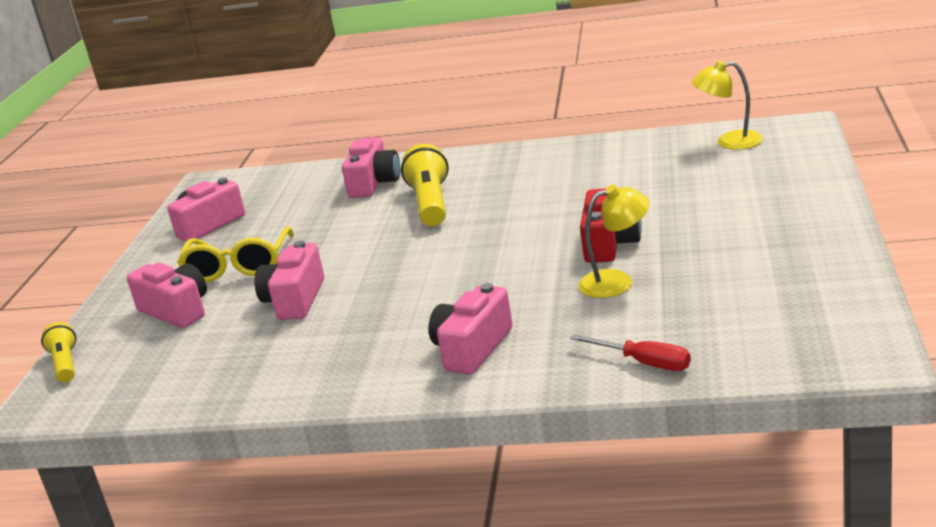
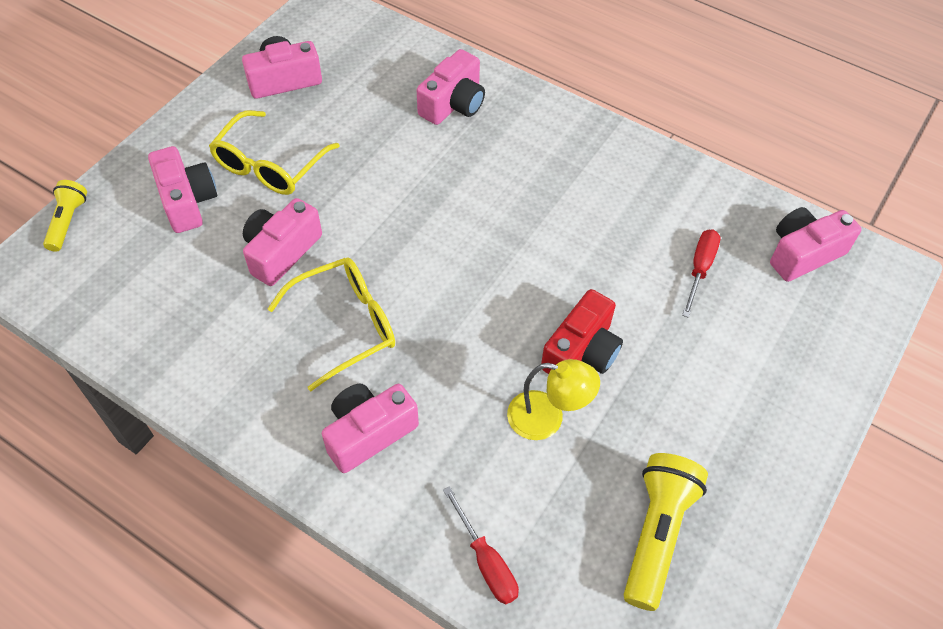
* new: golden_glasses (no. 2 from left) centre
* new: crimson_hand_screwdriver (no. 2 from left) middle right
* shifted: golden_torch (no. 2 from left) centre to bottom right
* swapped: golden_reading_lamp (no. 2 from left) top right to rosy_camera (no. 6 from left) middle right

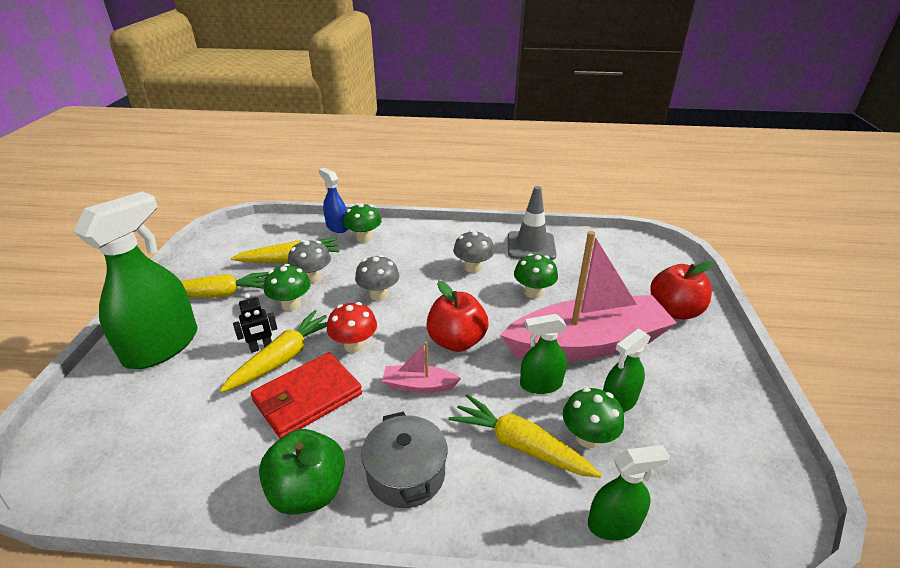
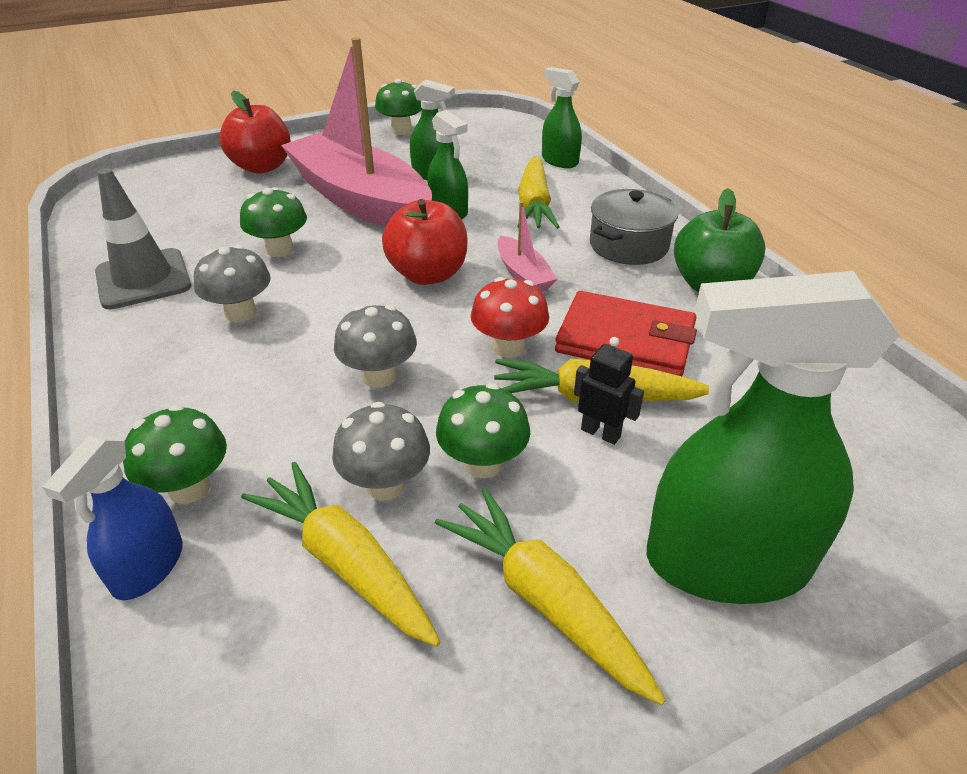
* shifted: leaf-green_mushroom (no. 4 from left in the first image) bottom centre to leaf-green_mushroom (no. 3 from left) top centre

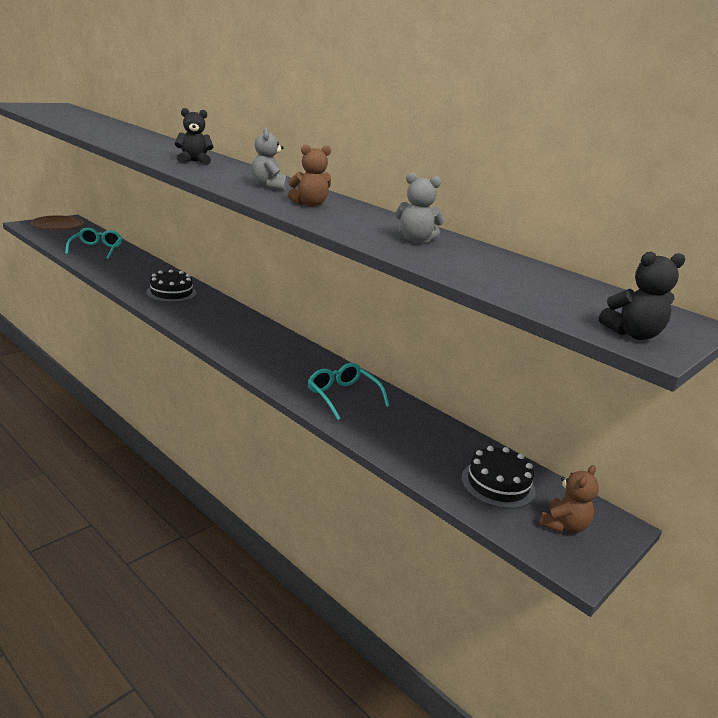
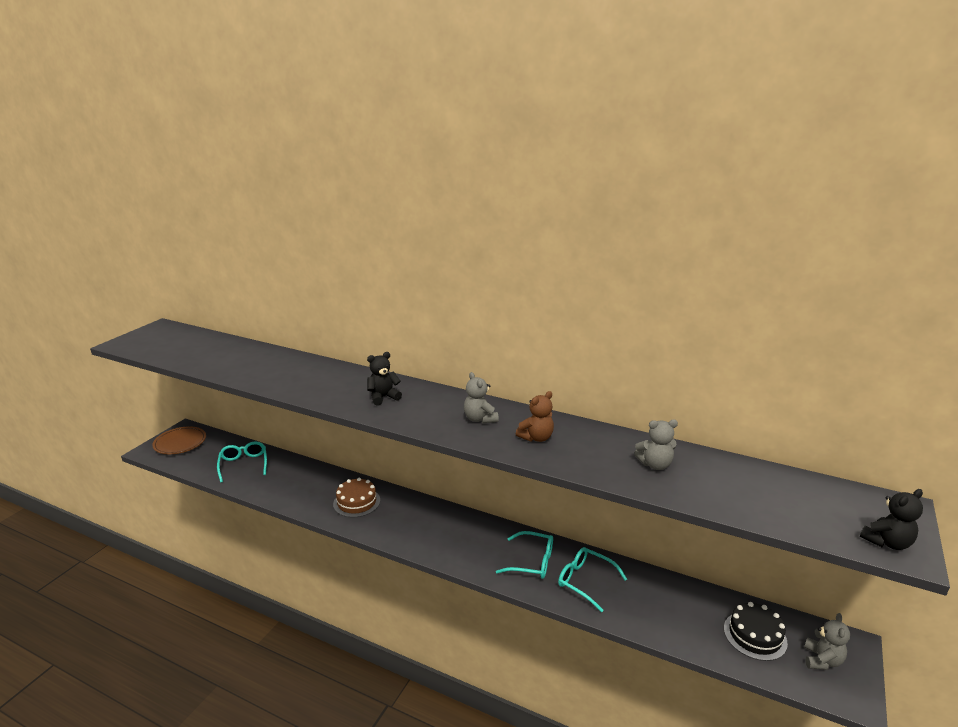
* new: turquoise_glasses (no. 2 from left) bottom centre
* repainted: ebony_gateau (no. 1 from left) middle left to dark_brown_gateau bottom centre
* repainted: dark_brown_teddy (no. 2 from left) bottom right to ash-grey_teddy (no. 3 from left) bottom right

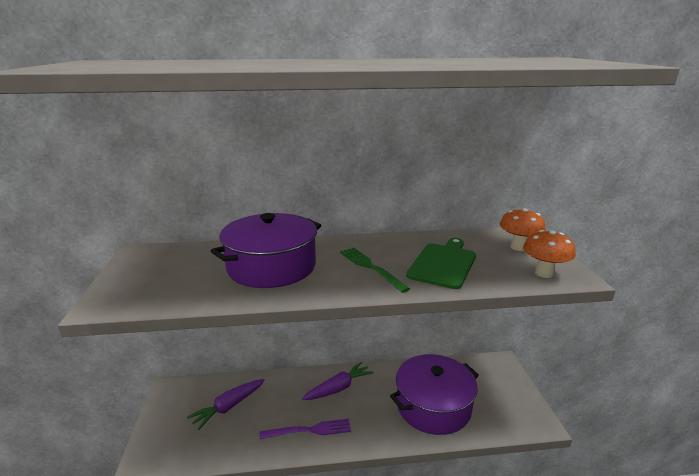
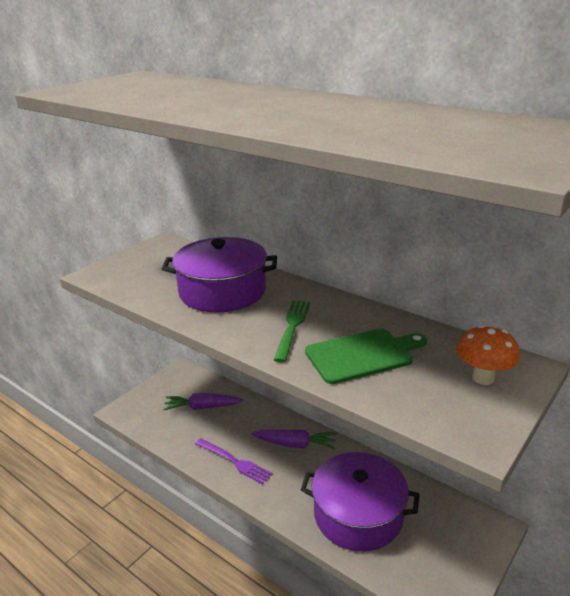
* gone: bright_orange_mushroom (no. 2 from left) middle right

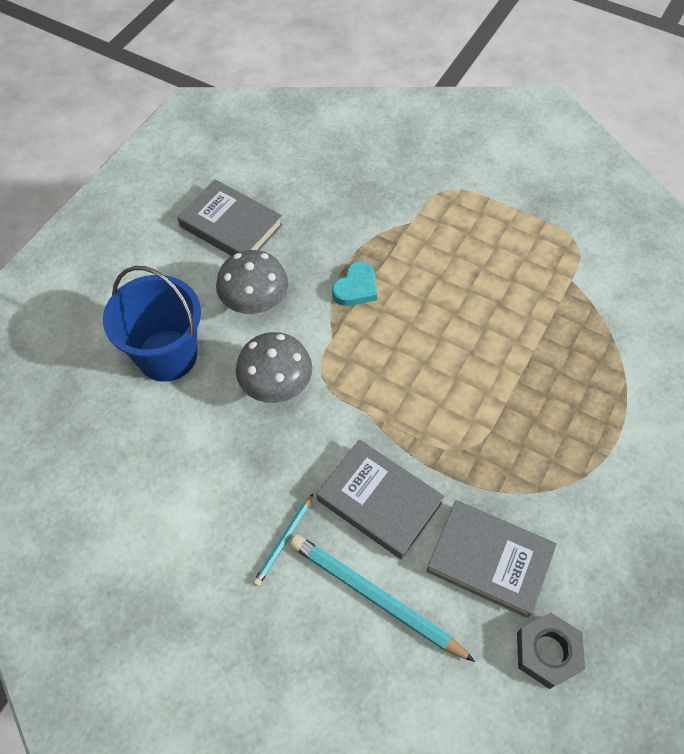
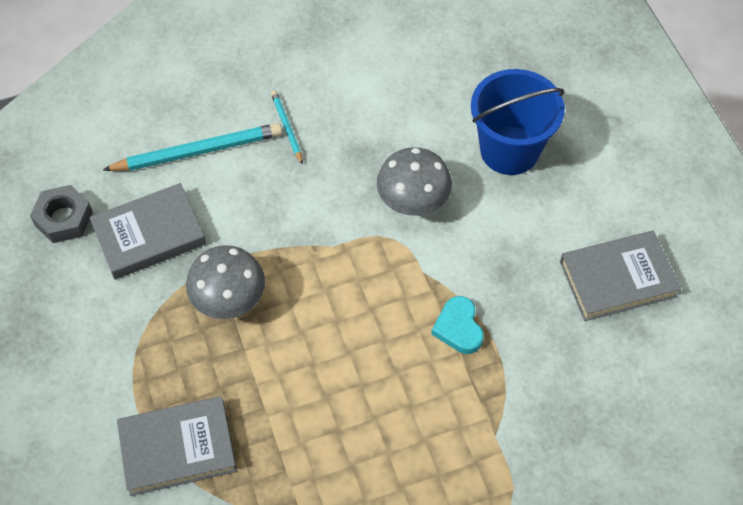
* shifted: ash-grey_mushroom (no. 1 from left) centre to middle left
* shifted: ash-grey_book (no. 2 from left) centre to bottom left

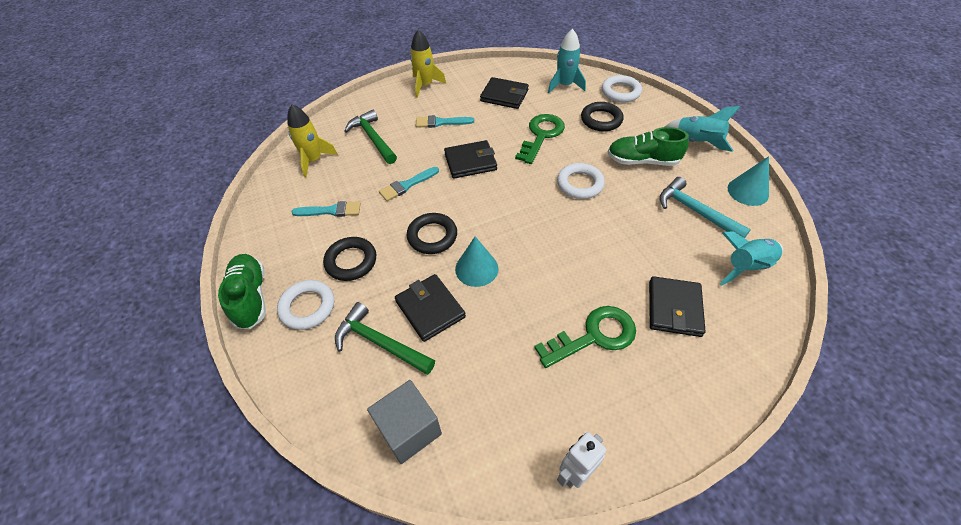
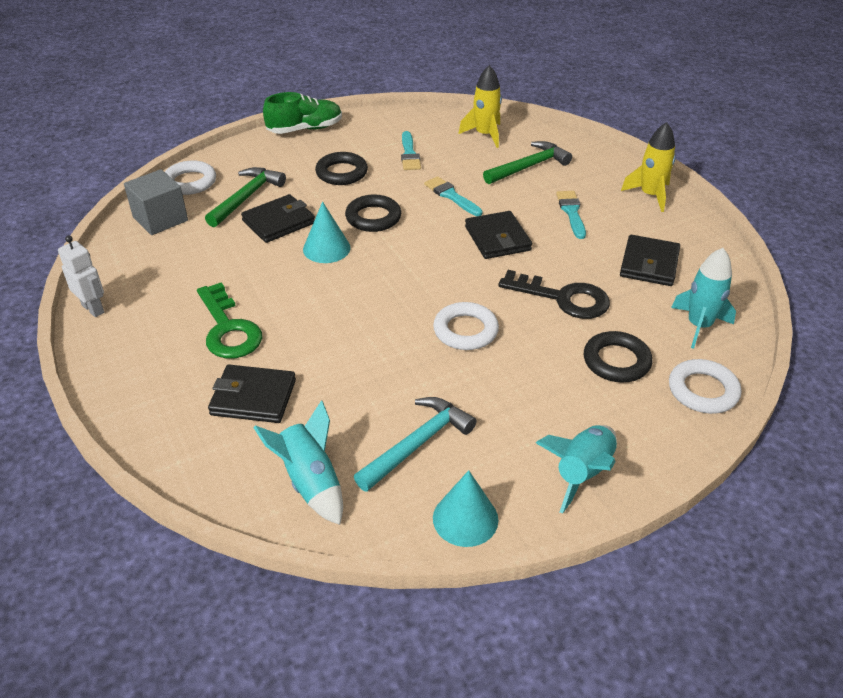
* gone: leaf-green_shoe (no. 2 from left) top right
* shifted: pure_white_ring (no. 1 from left) middle left to top left
* repainted: leaf-green_door_key (no. 1 from left) top centre to ebony_door_key centre

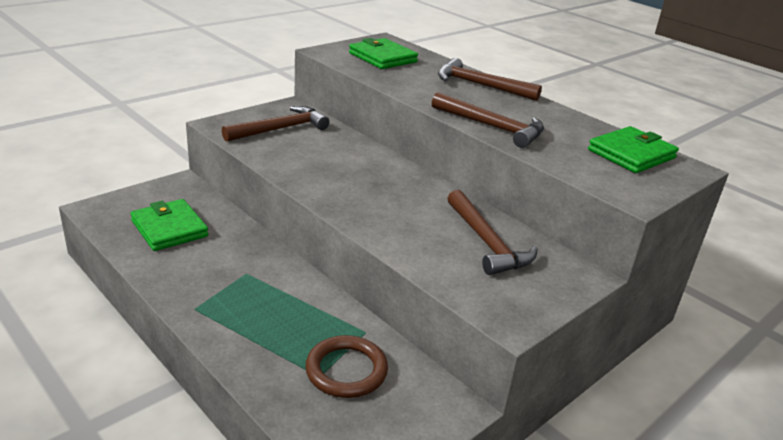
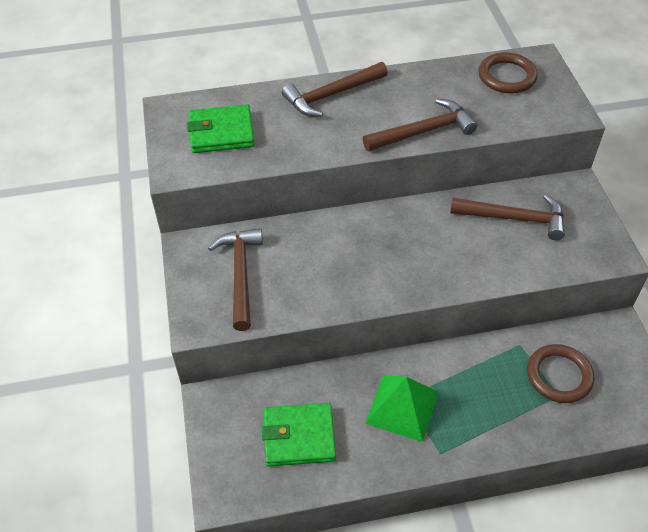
* new: leaf-green_pyramid bottom centre
* swapped: leaf-green_card_wallet (no. 3 from left) middle right to dark_brown_ring (no. 1 from left) top right

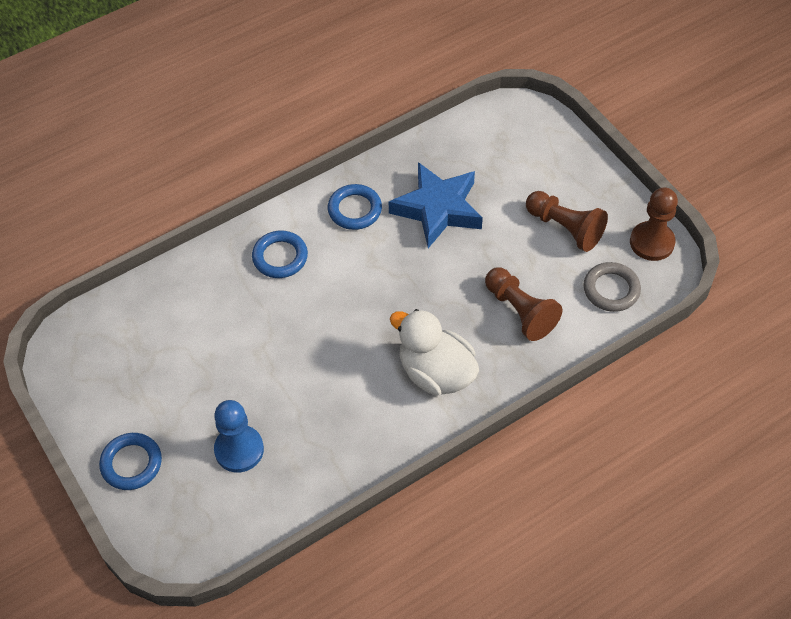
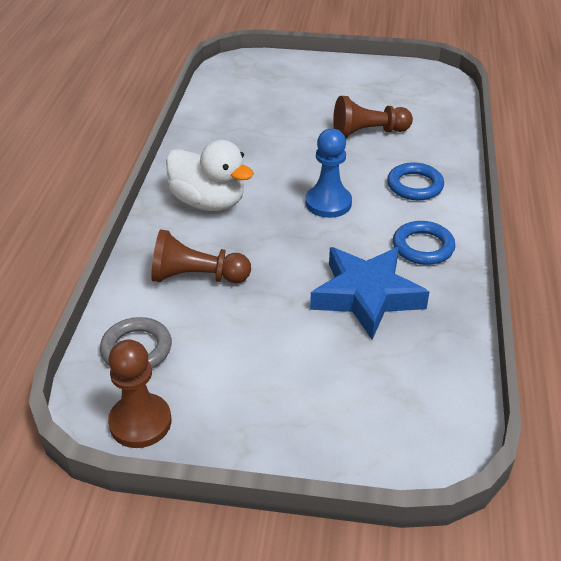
* gone: cobalt_ring (no. 1 from left) bottom left
* shifted: cobalt_game_pawn bottom left to top centre
* shifted: dark_brown_game_pawn (no. 2 from left in the first image) middle right to dark_brown_game_pawn (no. 3 from left) top centre
* rotated: pure_white_duck centre = top centre 45 degrees clockwise

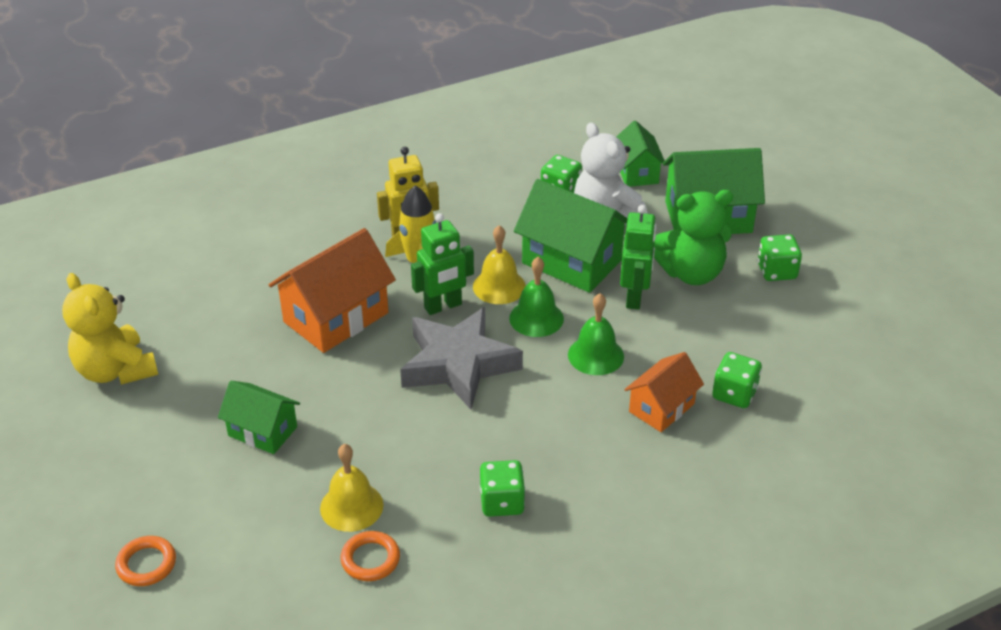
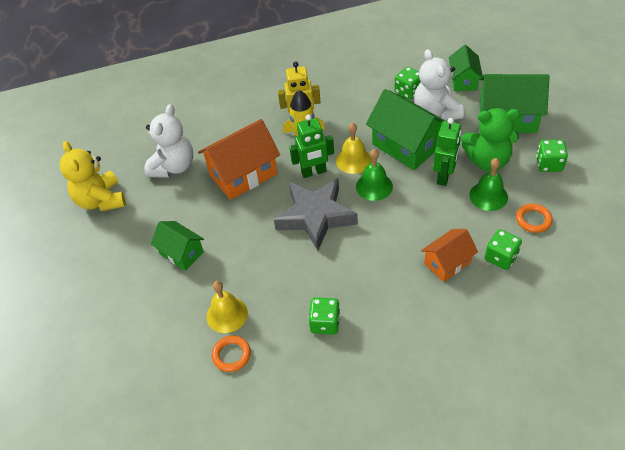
* new: pure_white_teddy (no. 1 from left) top left
* shifted: bright_orange_ring (no. 1 from left in the first image) bottom left to bright_orange_ring (no. 2 from left) middle right
* shifted: leaf-green_hand_bell (no. 2 from left) centre to middle right

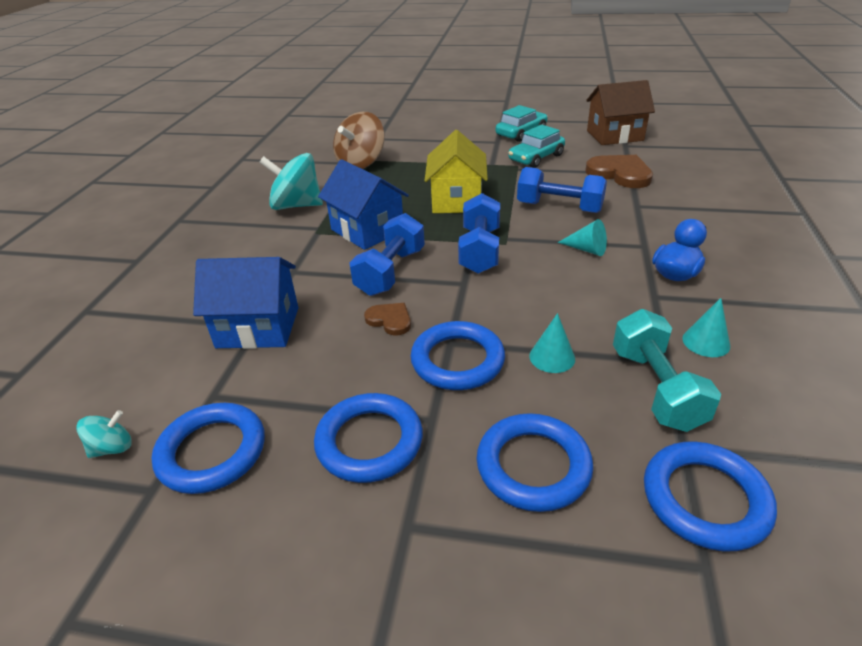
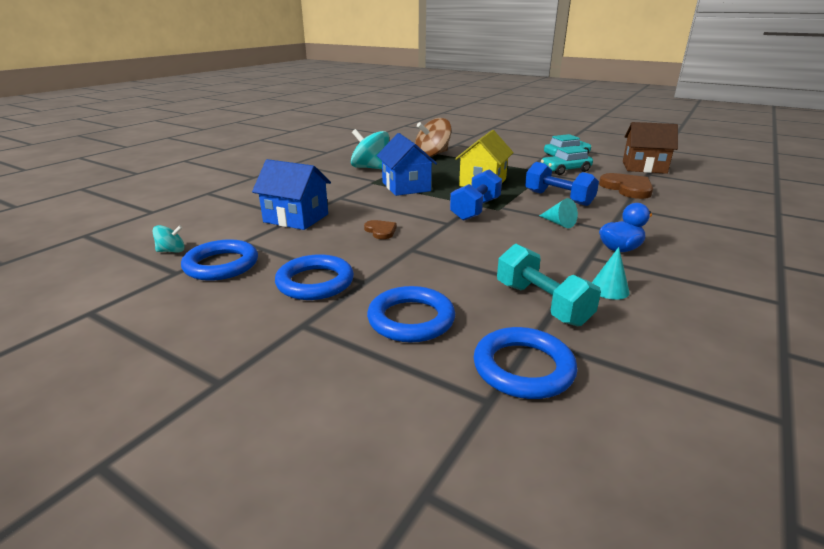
* gone: cobalt_free_weight (no. 1 from left) centre
* gone: cobalt_ring (no. 3 from left) centre
* gone: turquoise_solid_cone (no. 1 from left) centre
* rotated: turquoise_free_weight middle right = centre 45 degrees counterclockwise

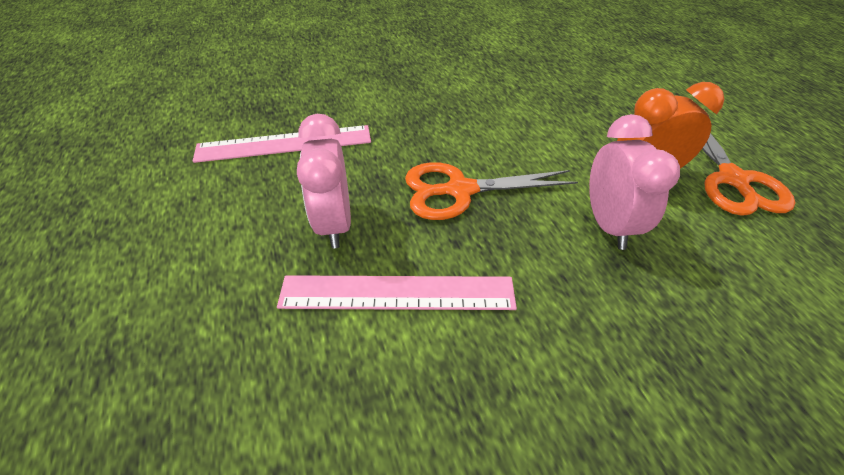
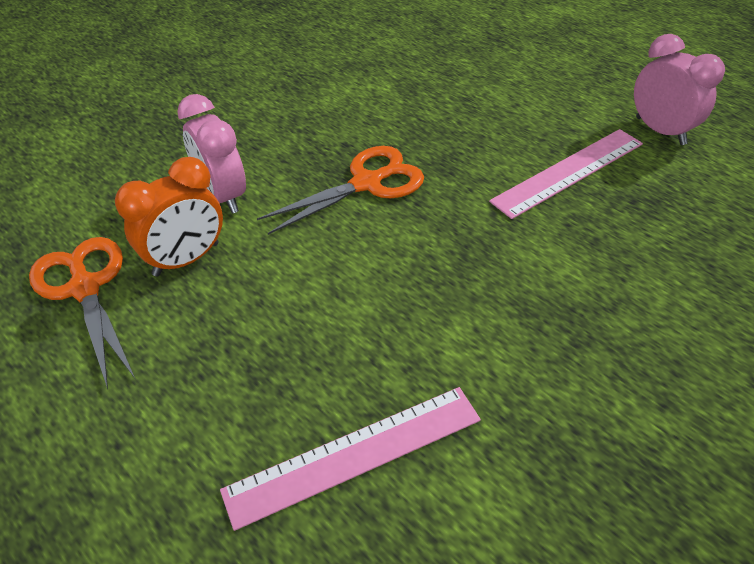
* shifted: rosy_ruler (no. 2 from left in the first image) centre to rosy_ruler (no. 1 from left) bottom centre
* shifted: rosy_alarm_clock (no. 1 from left in the first image) centre to rosy_alarm_clock (no. 2 from left) top right

